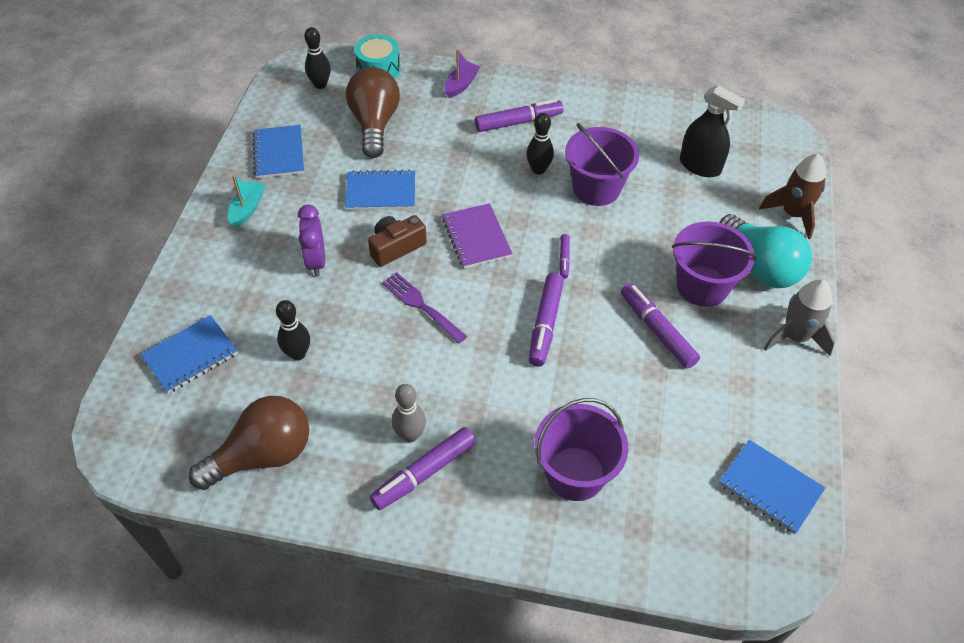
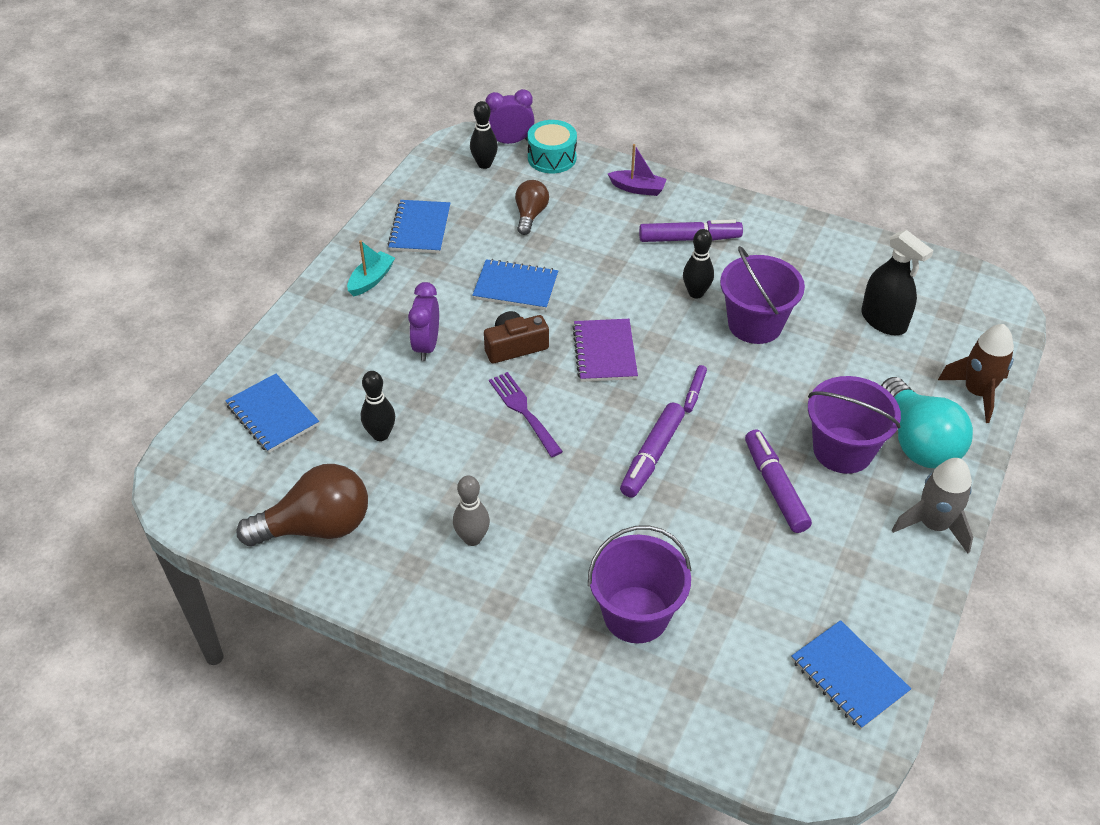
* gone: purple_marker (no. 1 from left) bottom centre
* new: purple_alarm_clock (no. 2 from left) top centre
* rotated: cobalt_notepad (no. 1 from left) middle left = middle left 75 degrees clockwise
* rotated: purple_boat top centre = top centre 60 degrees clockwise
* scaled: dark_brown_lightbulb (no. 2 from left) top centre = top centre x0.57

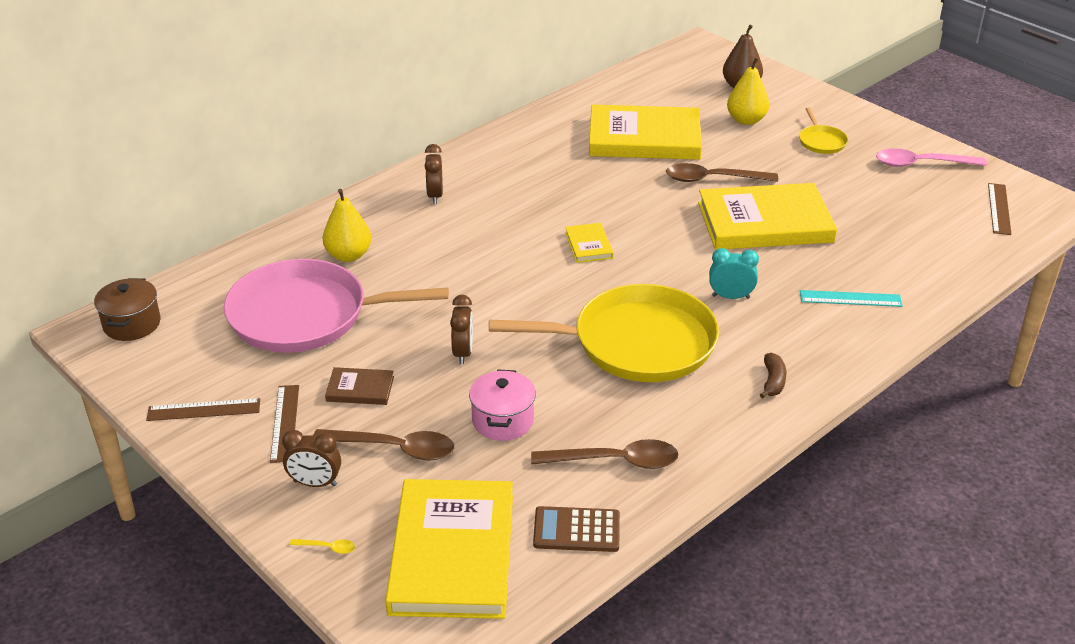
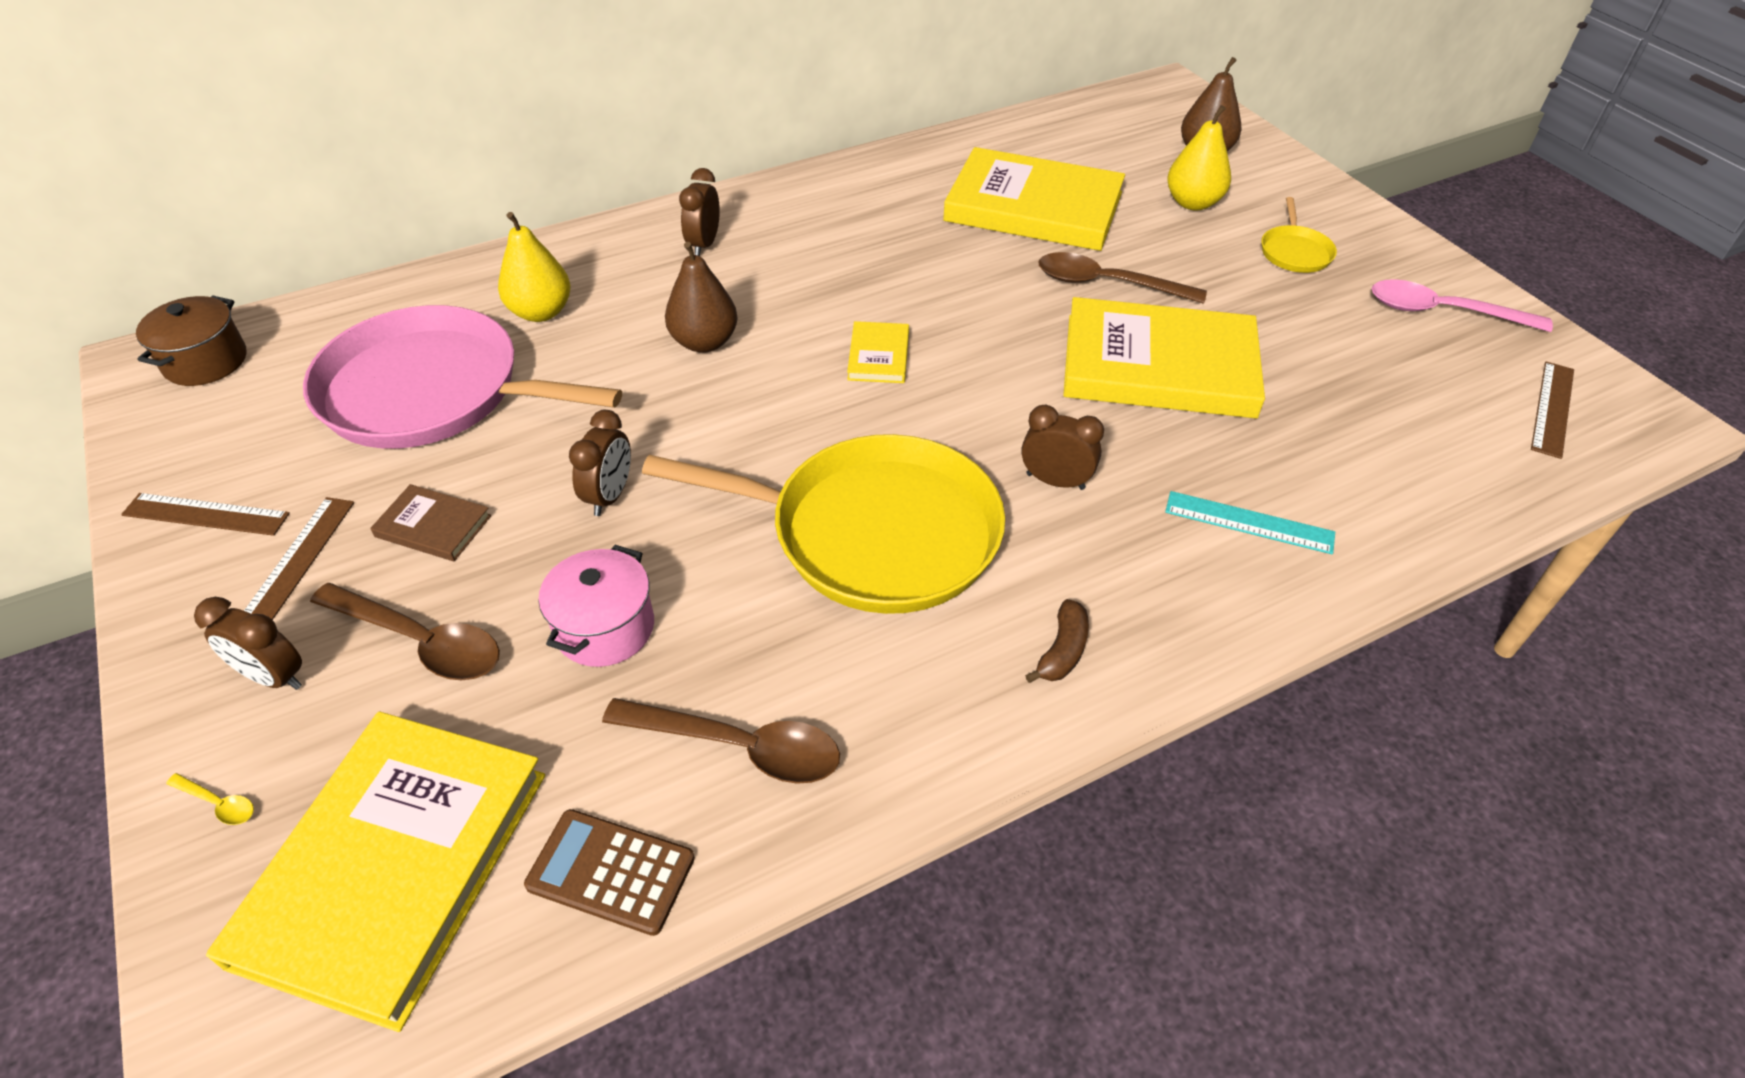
* new: dark_brown_pear_fruit (no. 1 from left) top centre
* repainted: turquoise_alarm_clock middle right to dark_brown_alarm_clock (no. 4 from left) centre

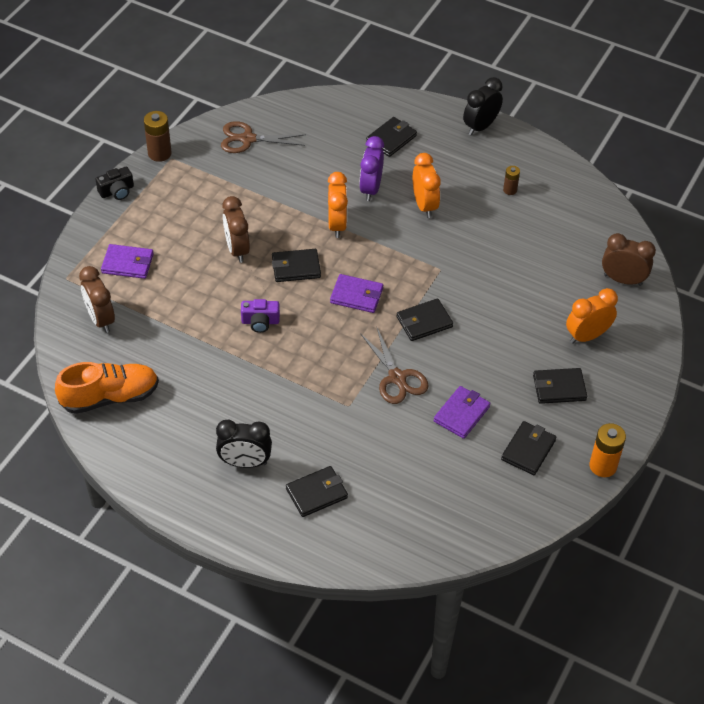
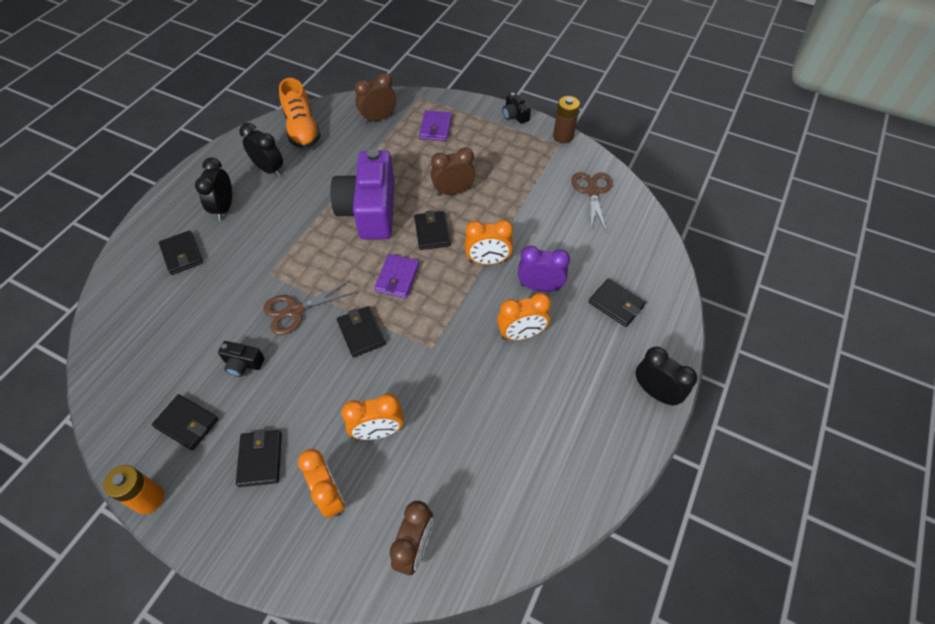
* gone: dark_brown_power_cell (no. 2 from left) top right
* new: ebony_alarm_clock (no. 2 from left) top left
* new: bright_orange_alarm_clock (no. 2 from left) bottom centre
* swapped: purple_card_wallet (no. 3 from left) centre to ebony_camera (no. 1 from left) middle left
* scaled: purple_camera centre = top centre x2.44

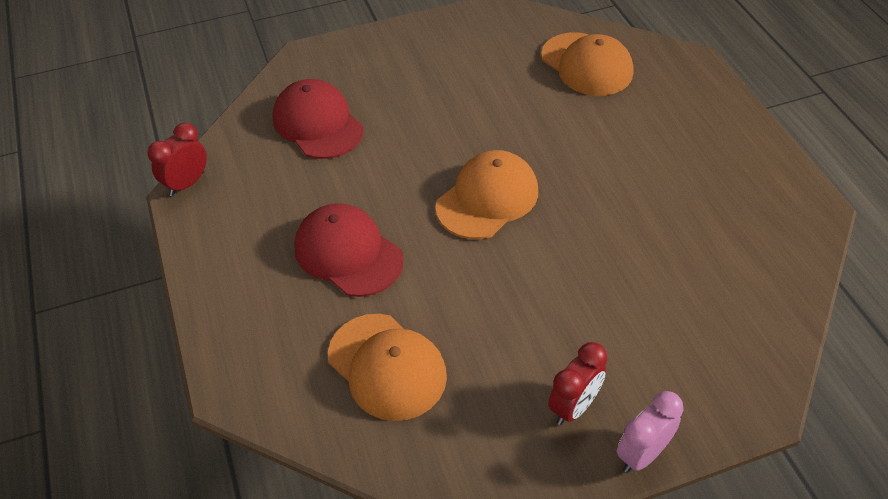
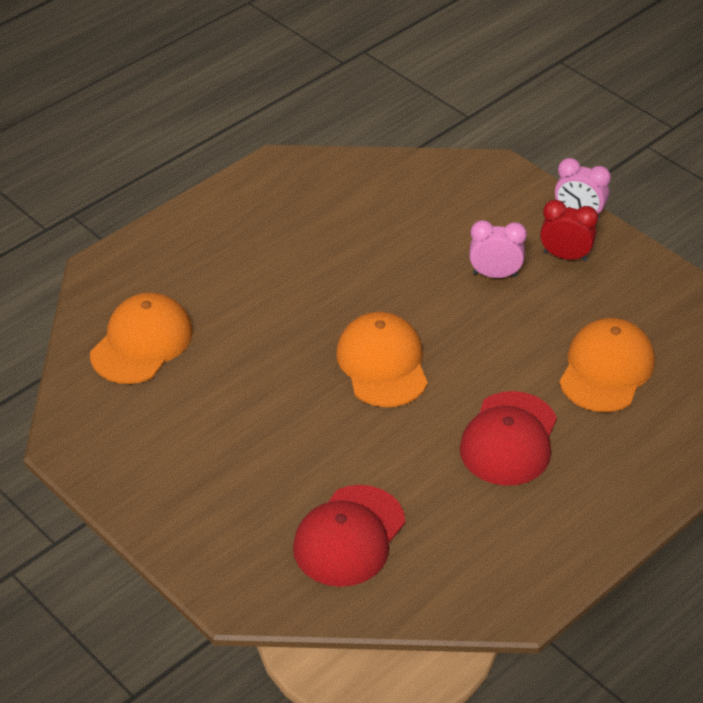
* gone: crimson_alarm_clock (no. 1 from left) top left
* new: rosy_alarm_clock (no. 1 from left) middle right
* rotated: bright_orange_cap (no. 2 from left) centre = centre 60 degrees clockwise

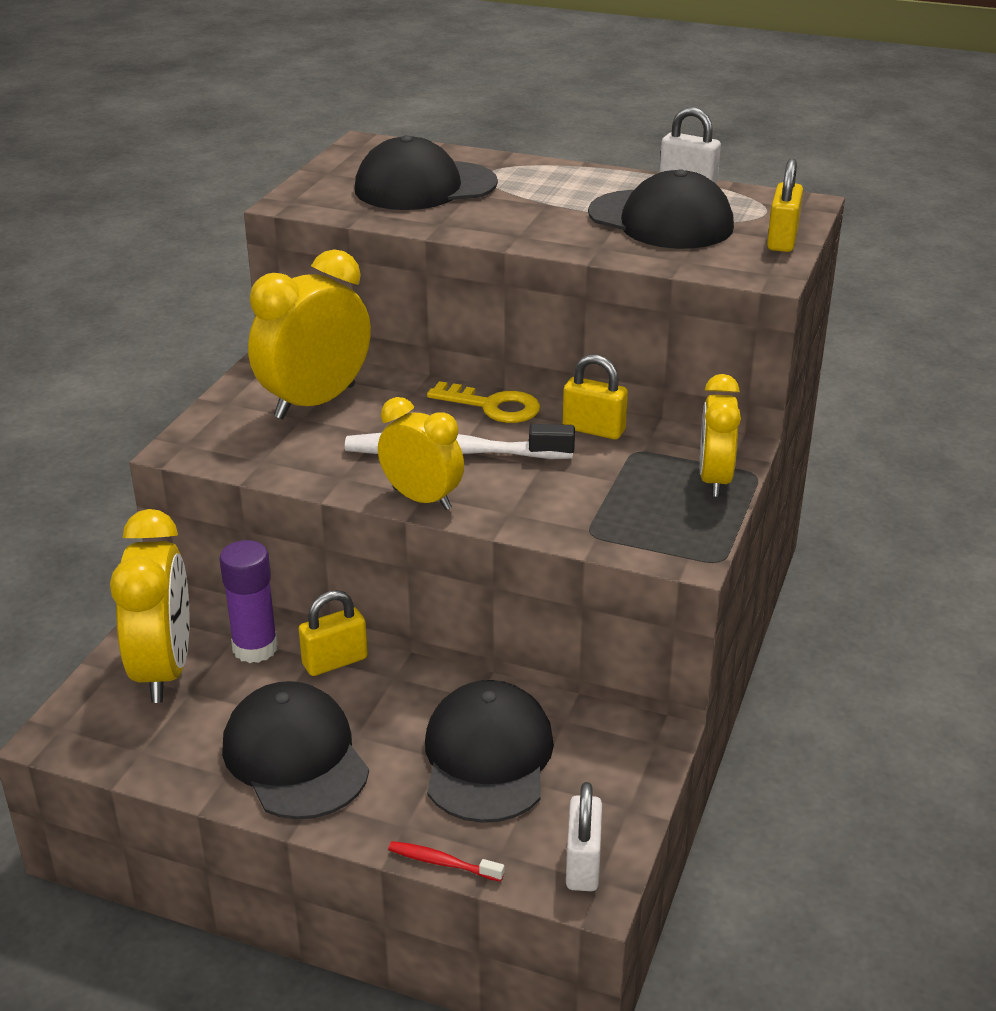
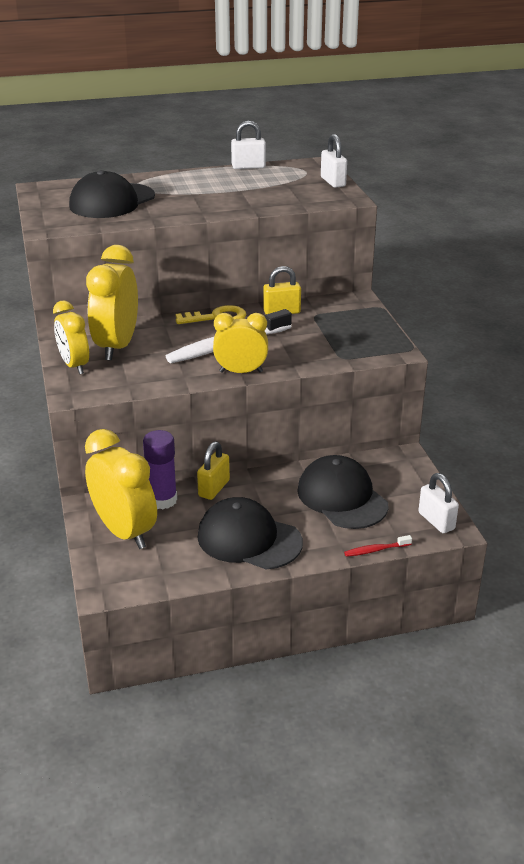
* gone: ebony_cap (no. 4 from left) top centre
* shifted: golden_alarm_clock (no. 4 from left in the first image) middle right to golden_alarm_clock (no. 1 from left) middle left
* repainted: golden_lock (no. 3 from left) top right to pure_white_lock (no. 2 from left) top centre

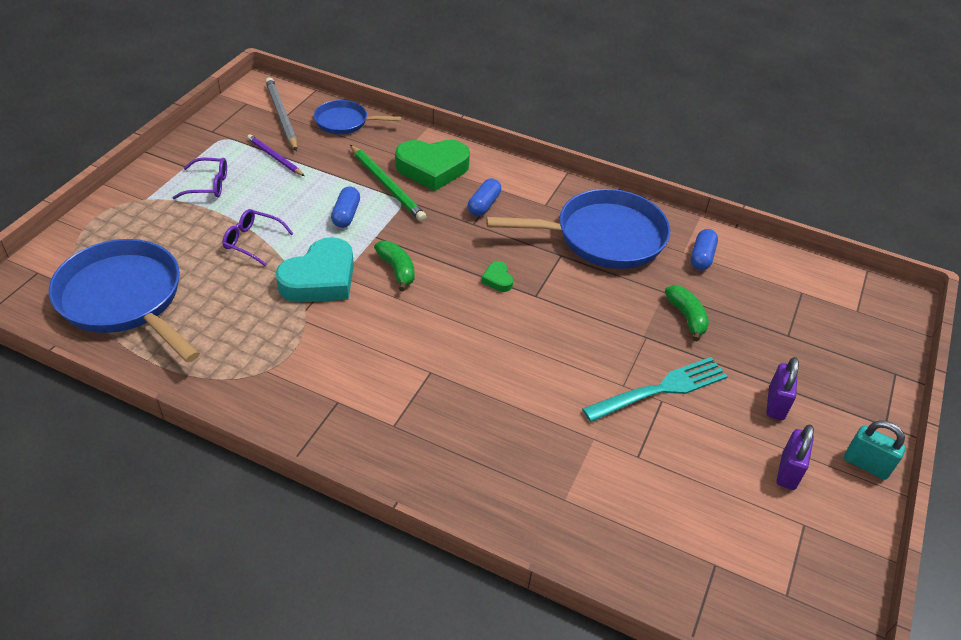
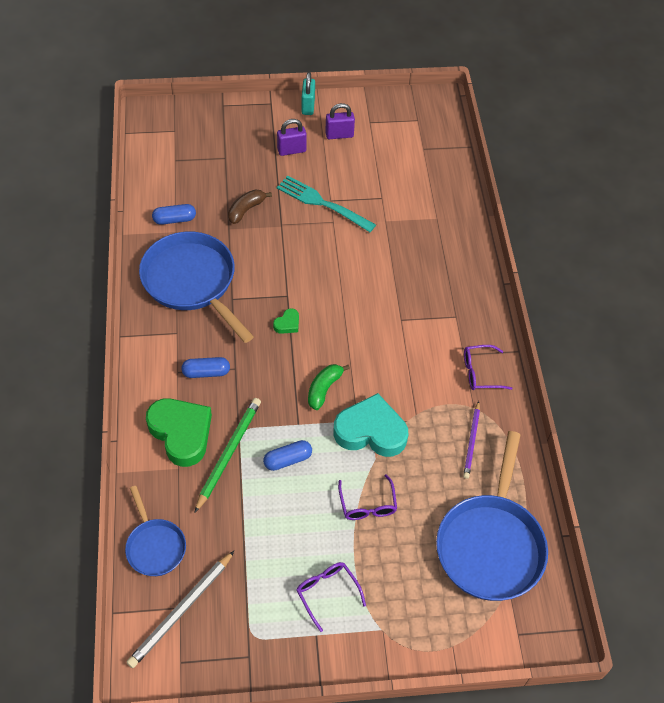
* new: purple_glasses (no. 3 from left) middle right
* shifted: purple_lead_pencil top left to middle right
* repainted: leaf-green_banana_fruit (no. 2 from left) middle right to dark_brown_banana_fruit top centre

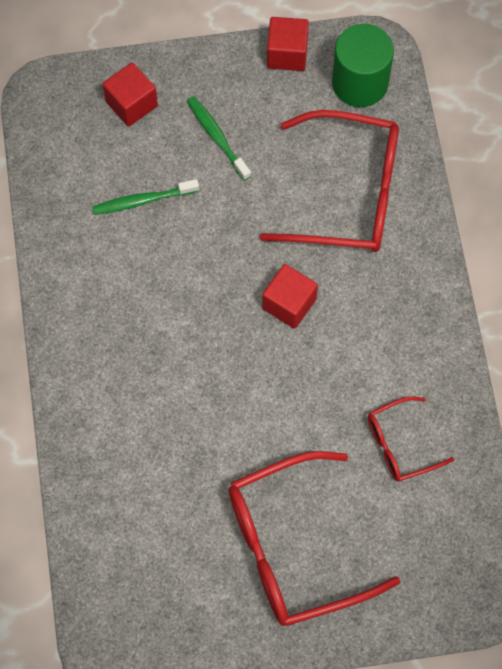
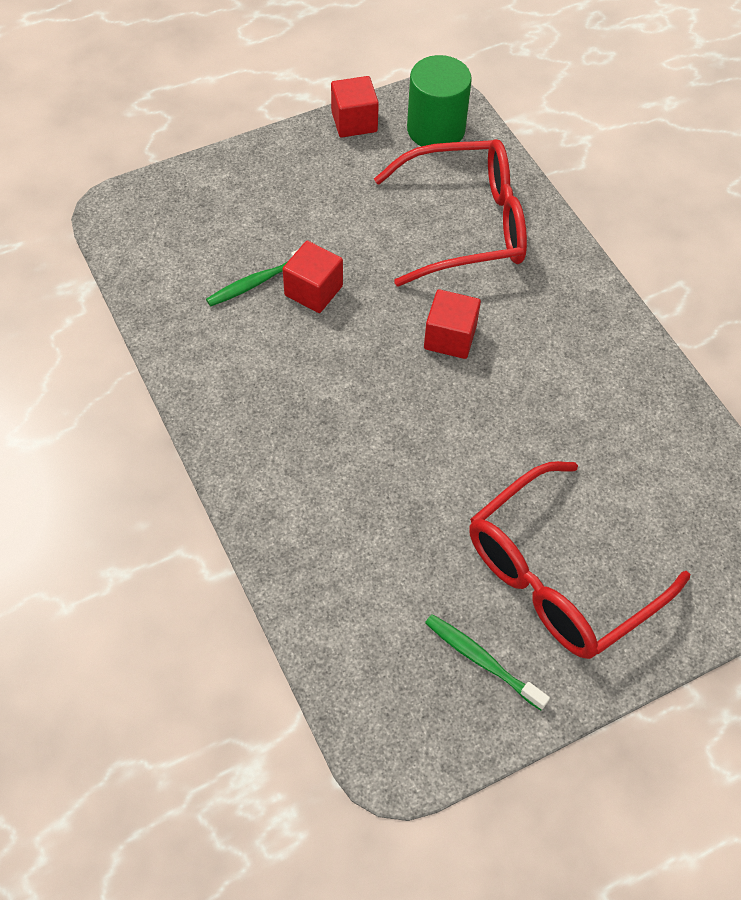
* gone: crimson_glasses (no. 3 from left) middle right
* shifted: crimson_solid_cube (no. 1 from left) top left to top centre
* shifted: leaf-green_dental_brush (no. 2 from left) top centre to bottom centre

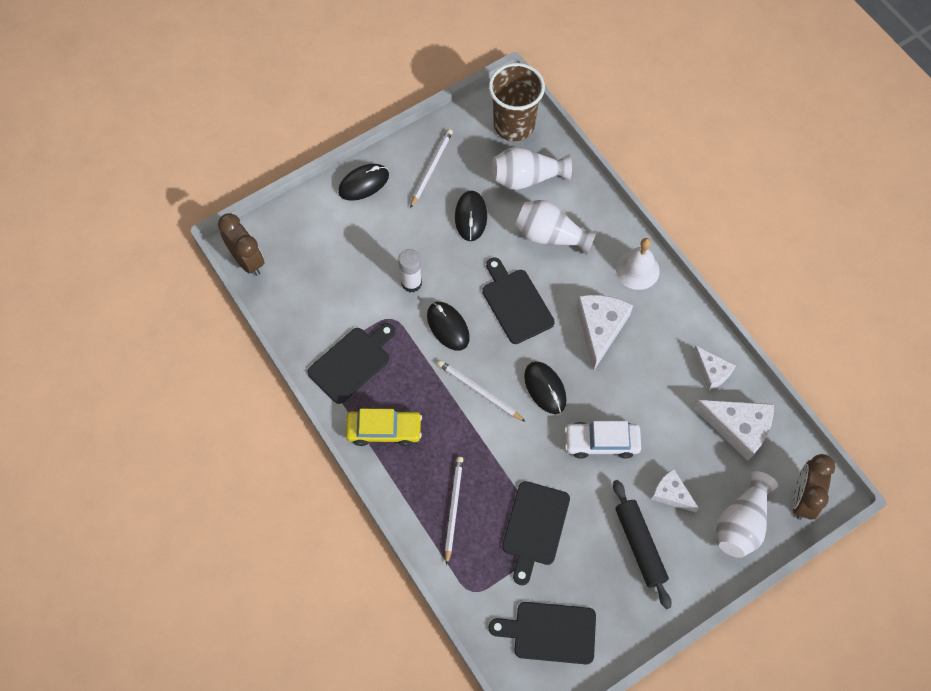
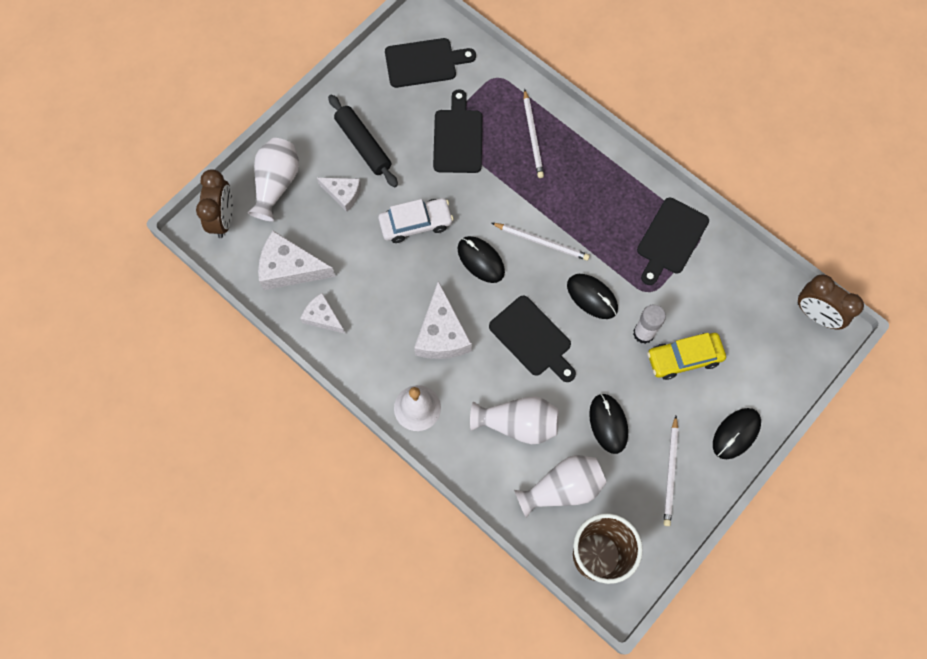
* shifted: golden_car centre to middle right

